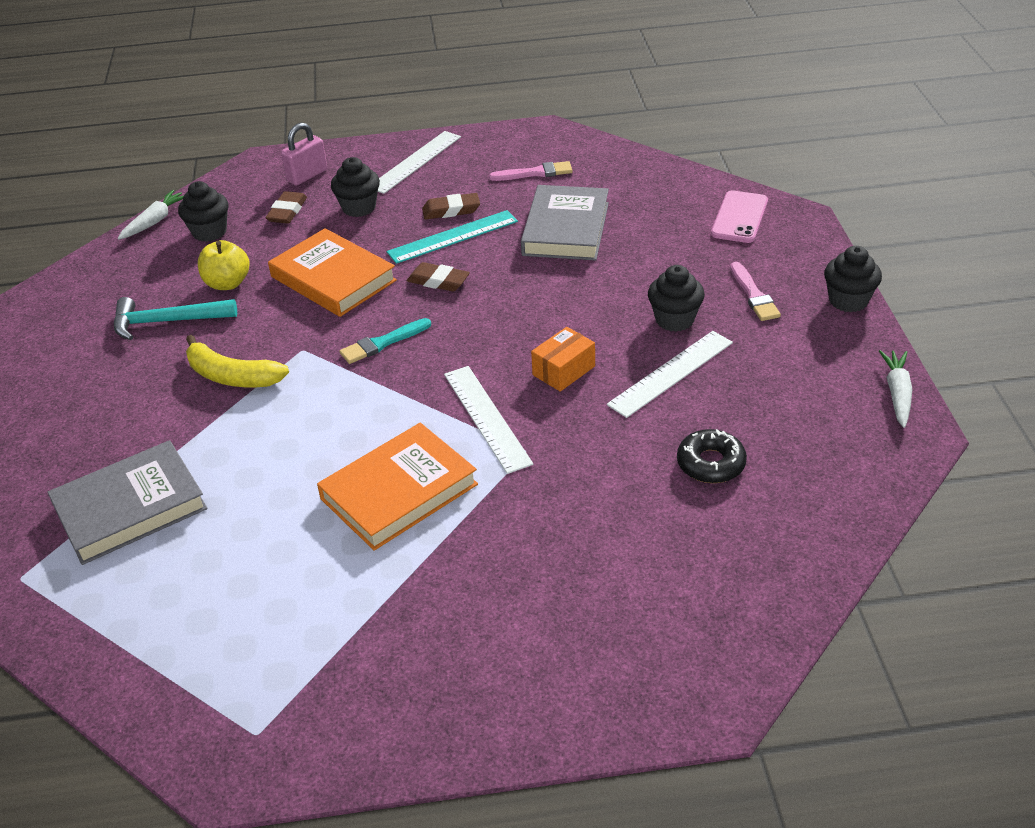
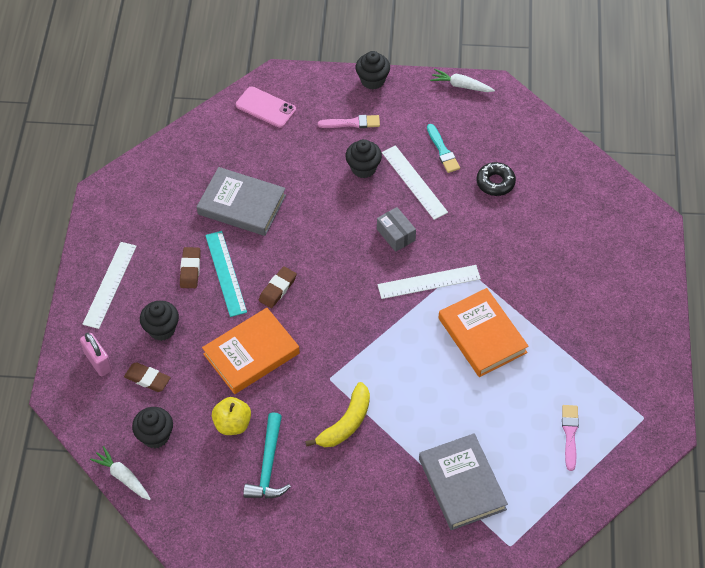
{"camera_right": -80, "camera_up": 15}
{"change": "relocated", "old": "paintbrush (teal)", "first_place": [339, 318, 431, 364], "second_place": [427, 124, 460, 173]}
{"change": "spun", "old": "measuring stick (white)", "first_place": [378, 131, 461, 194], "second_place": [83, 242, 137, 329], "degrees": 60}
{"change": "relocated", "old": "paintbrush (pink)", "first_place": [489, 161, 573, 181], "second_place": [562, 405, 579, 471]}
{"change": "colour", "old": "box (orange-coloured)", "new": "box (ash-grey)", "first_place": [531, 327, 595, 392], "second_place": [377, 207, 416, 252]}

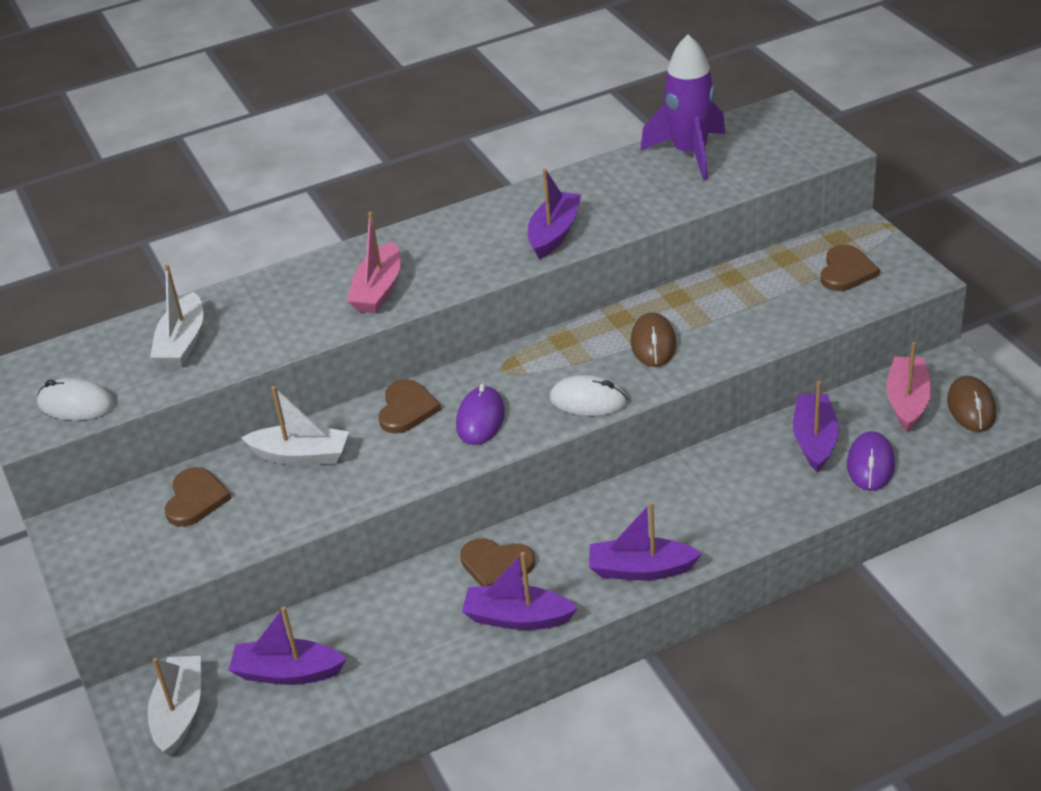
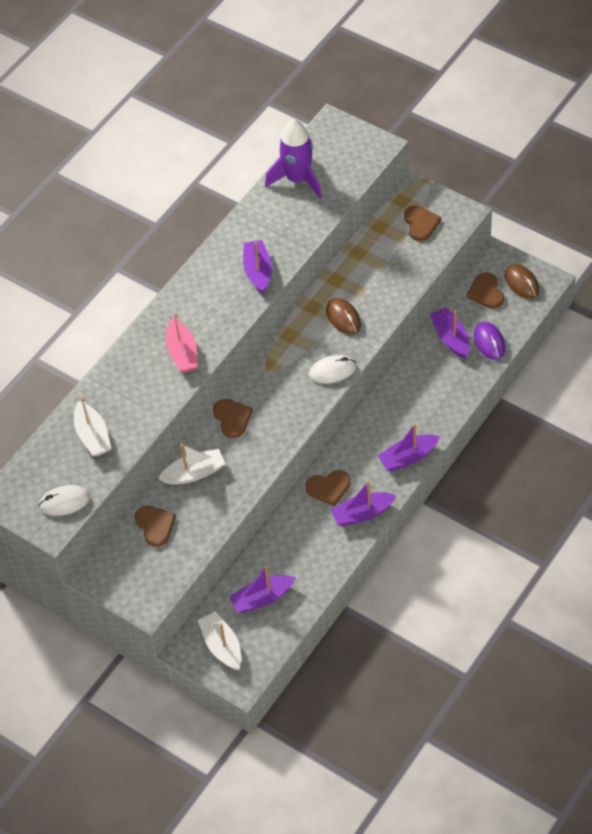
{"camera_right": -30, "camera_up": 15}
{"change": "missing", "old": "computer mouse (violet)", "first_place": [456, 383, 505, 445]}
{"change": "exchanged", "old": "toy boat (pink)", "new": "love heart (brown)", "first_place": [886, 342, 932, 432], "second_place": [467, 272, 504, 309]}

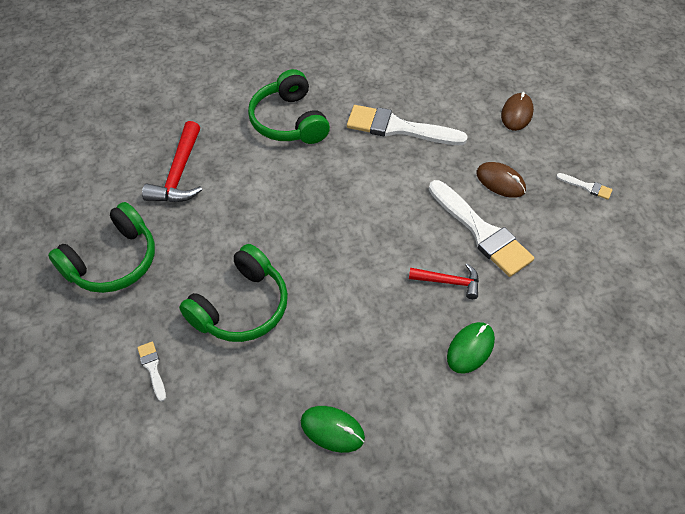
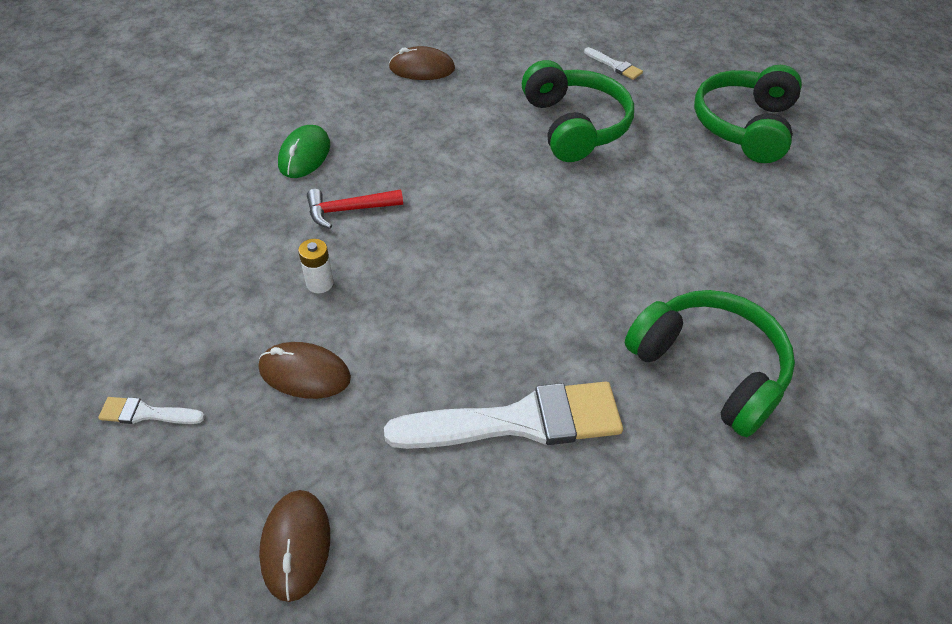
{"camera_right": 155, "camera_up": -5}
{"change": "missing", "old": "carpenter's hammer (scarlet)", "first_place": [142, 121, 202, 202]}
{"change": "spun", "old": "headset (leaf-green)", "first_place": [179, 244, 288, 342], "second_place": [522, 60, 634, 162], "degrees": 150}
{"change": "colour", "old": "computer mouse (leaf-green)", "new": "computer mouse (brown)", "first_place": [301, 406, 365, 453], "second_place": [389, 46, 455, 80]}
{"change": "exchanged", "old": "paintbrush (white)", "new": "AA battery (white)", "first_place": [429, 180, 534, 277], "second_place": [298, 239, 333, 293]}

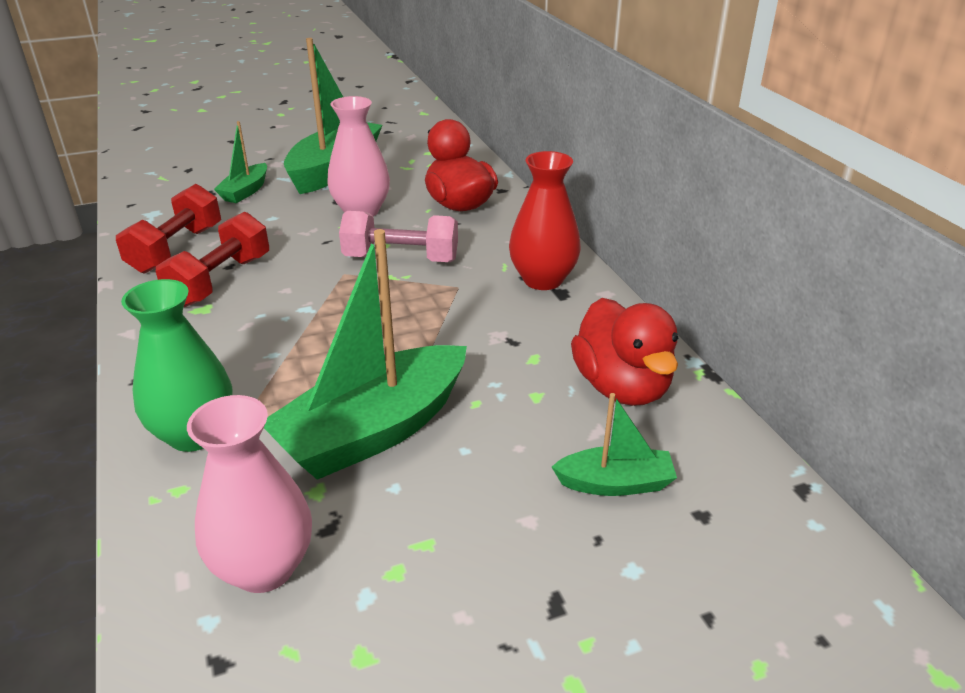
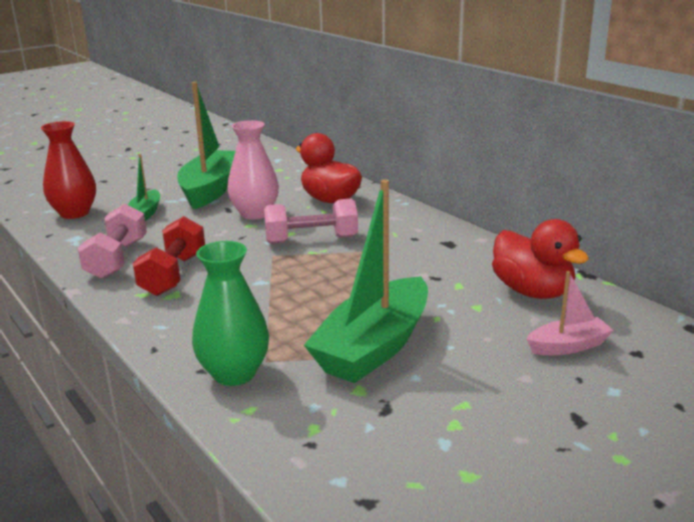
{"camera_right": -15, "camera_up": -10}
{"change": "colour", "old": "free weight (scarlet)", "new": "free weight (pink)", "first_place": [116, 184, 221, 274], "second_place": [78, 204, 147, 279]}
{"change": "missing", "old": "flower vase (pink)", "first_place": [187, 395, 312, 593]}
{"change": "relocated", "old": "flower vase (scarlet)", "first_place": [509, 151, 581, 290], "second_place": [41, 121, 96, 219]}
{"change": "colour", "old": "toy boat (leaf-green)", "new": "toy boat (pink)", "first_place": [552, 393, 677, 496], "second_place": [527, 271, 614, 355]}

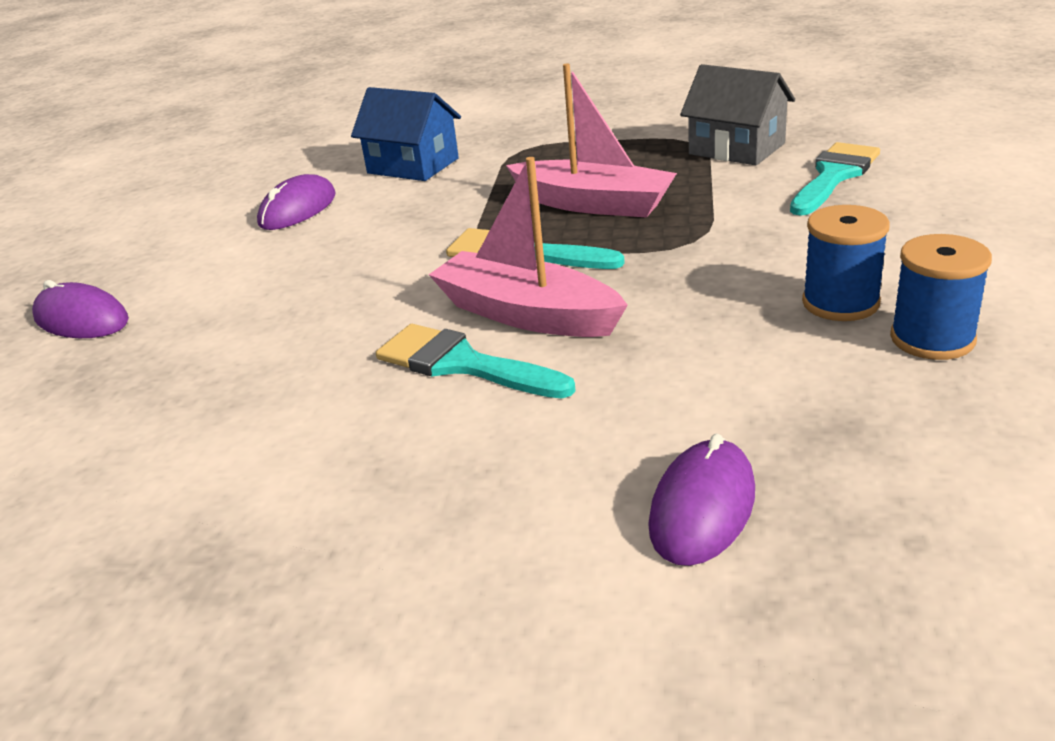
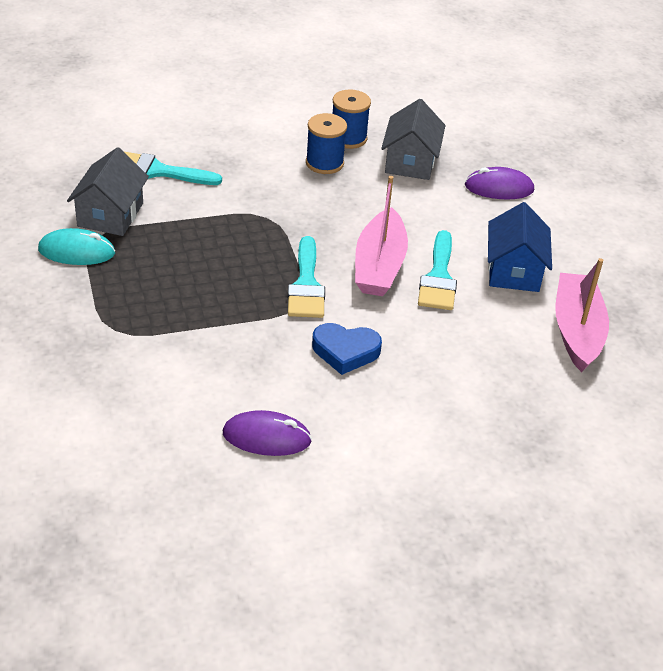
{"camera_right": -120, "camera_up": 10}
{"change": "missing", "old": "computer mouse (violet)", "first_place": [32, 280, 129, 338]}
{"change": "relocated", "old": "toy house (blue)", "first_place": [351, 87, 461, 181], "second_place": [488, 202, 552, 292]}
{"change": "relocated", "old": "toy boat (pink)", "first_place": [506, 64, 677, 218], "second_place": [555, 258, 609, 372]}
{"change": "appeared", "new": "computer mouse (teal)", "second_place": [38, 228, 115, 265]}
{"change": "appeared", "new": "love heart (blue)", "second_place": [312, 323, 382, 375]}
{"change": "appeared", "new": "toy house (ash-grey)", "second_place": [381, 99, 446, 180]}

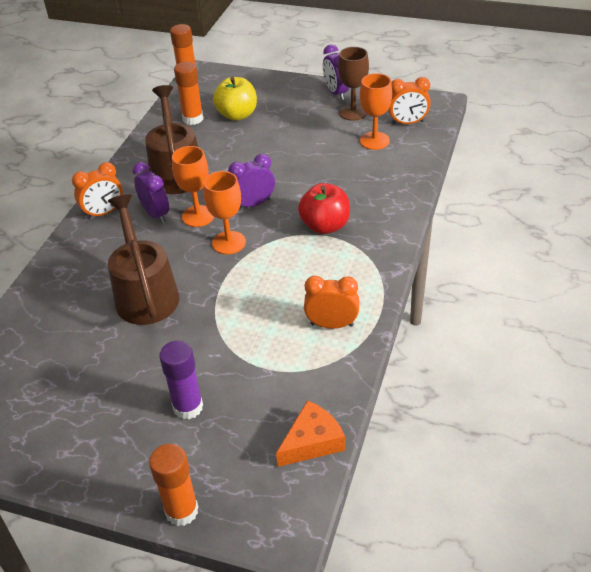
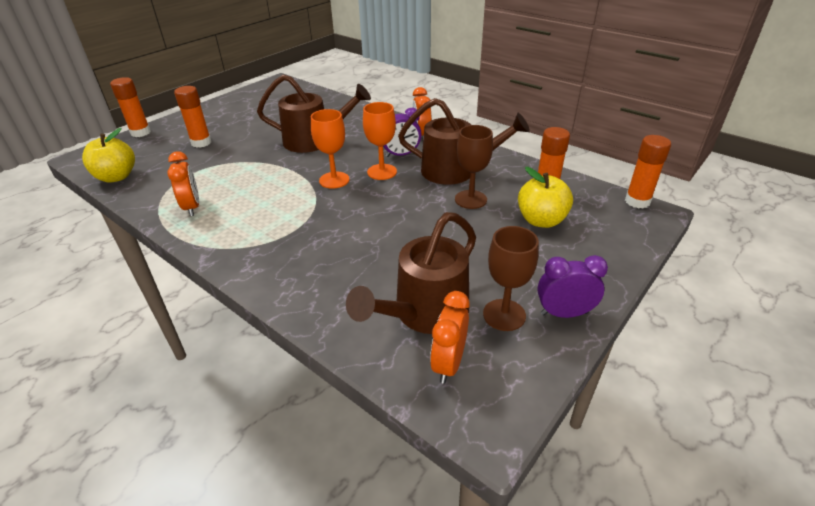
{"camera_right": 110, "camera_up": -5}
{"change": "colour", "old": "glue (violet)", "new": "glue (orange-coloured)", "first_place": [159, 341, 203, 420], "second_place": [174, 86, 211, 148]}
{"change": "missing", "old": "clock (violet)", "first_place": [228, 154, 275, 210]}
{"change": "exchanged", "old": "piece of cheese (orange-coloured)", "new": "apple fruit (bright yellow)", "first_place": [276, 400, 345, 467], "second_place": [82, 128, 135, 182]}
{"change": "missing", "old": "apple fruit (scarlet)", "first_place": [298, 183, 350, 234]}
{"change": "spun", "old": "clock (orange-coloured)", "first_place": [304, 276, 359, 329], "second_place": [167, 151, 199, 216], "degrees": -45}
{"change": "exchanged", "old": "wine glass (orange-coloured)", "new": "watering pot (brown)", "first_place": [360, 73, 392, 150], "second_place": [346, 212, 476, 334]}
{"change": "appeared", "new": "wine glass (brown)", "second_place": [455, 125, 493, 209]}

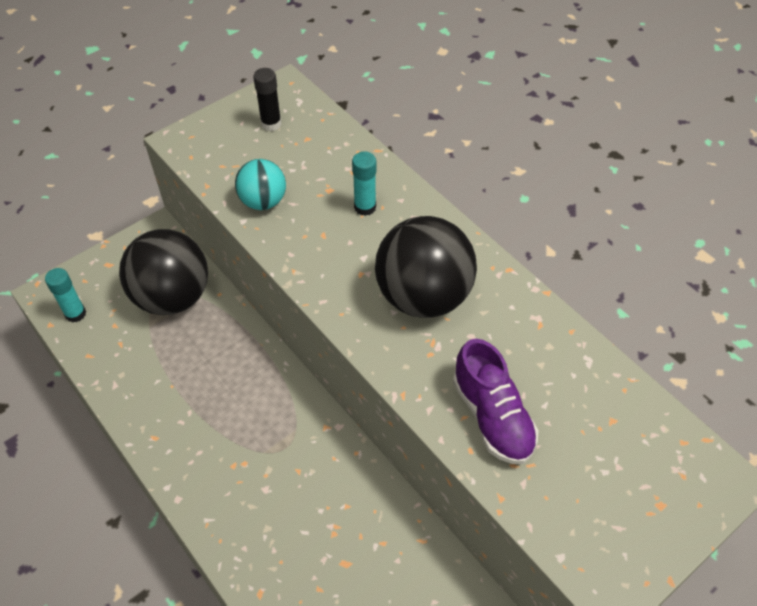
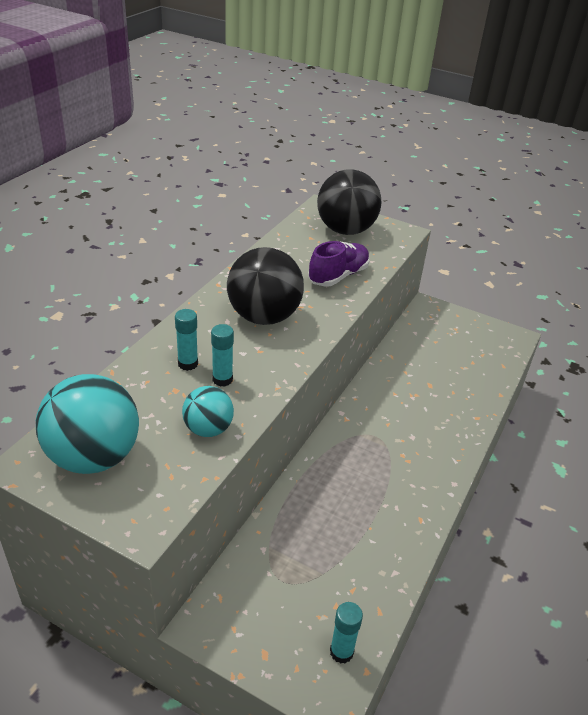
{"camera_right": -115, "camera_up": -15}
{"change": "relocated", "old": "sphere (ebony)", "first_place": [119, 229, 208, 315], "second_place": [317, 169, 381, 235]}
{"change": "exchanged", "old": "glue (ebony)", "new": "sphere (teal)", "first_place": [253, 68, 281, 131], "second_place": [36, 374, 139, 474]}
{"change": "appeared", "new": "glue (teal)", "second_place": [211, 324, 234, 387]}

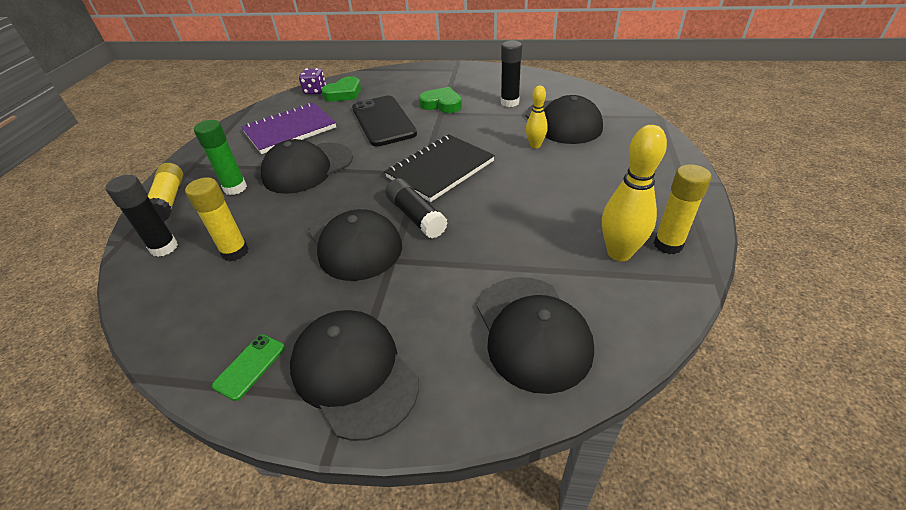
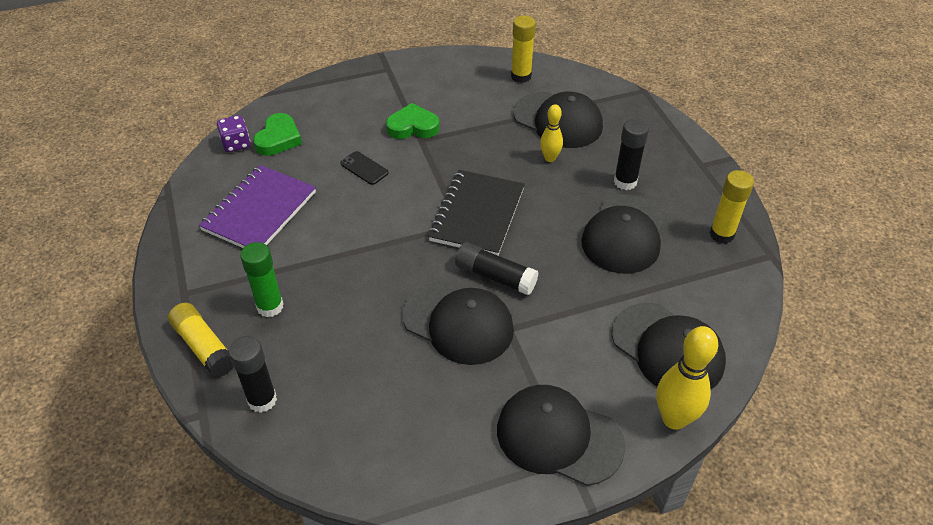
{"camera_right": -30, "camera_up": 5}
{"change": "relocated", "old": "glue (bright yellow)", "first_place": [185, 177, 249, 261], "second_place": [511, 16, 536, 83]}
{"change": "missing", "old": "mobile phone (leaf-green)", "first_place": [212, 334, 285, 401]}
{"change": "relocated", "old": "cap (ebony)", "first_place": [261, 139, 353, 194], "second_place": [581, 195, 666, 274]}
{"change": "size", "old": "mobile phone (ebony)", "first_place": [352, 96, 417, 147], "second_place": [340, 151, 388, 185], "factor": 0.45}
{"change": "relocated", "old": "glue (ebony)", "first_place": [501, 40, 522, 107], "second_place": [614, 119, 649, 190]}
{"change": "relocated", "old": "bowling pin (bright yellow)", "first_place": [602, 125, 667, 261], "second_place": [656, 326, 718, 430]}

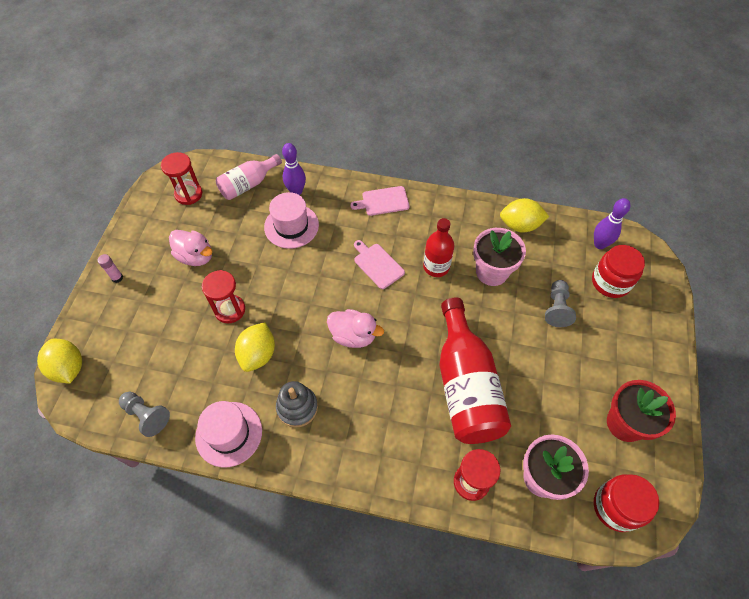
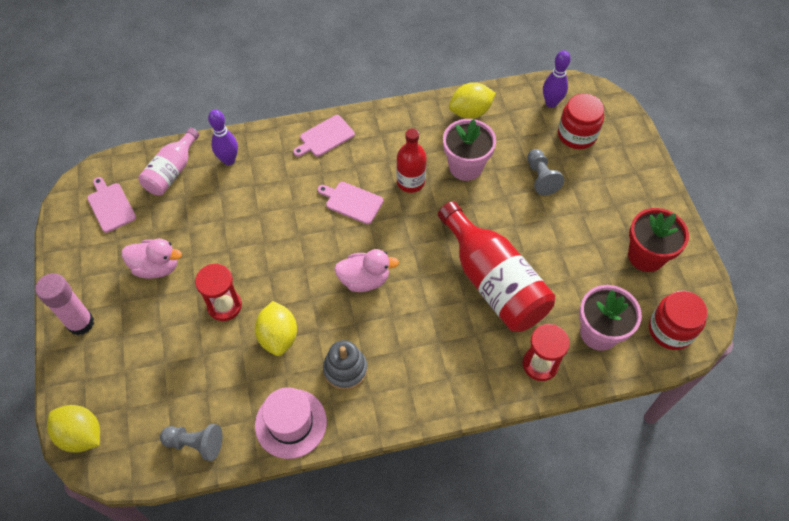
{"camera_right": -25, "camera_up": 0}
{"change": "size", "old": "glue (pink)", "first_place": [98, 254, 123, 283], "second_place": [35, 273, 94, 335], "factor": 2.01}
{"change": "exchanged", "old": "hourglass (scarlet)", "new": "bread board (pink)", "first_place": [161, 152, 202, 205], "second_place": [87, 177, 136, 233]}
{"change": "missing", "old": "hat (pink)", "first_place": [264, 192, 319, 249]}

